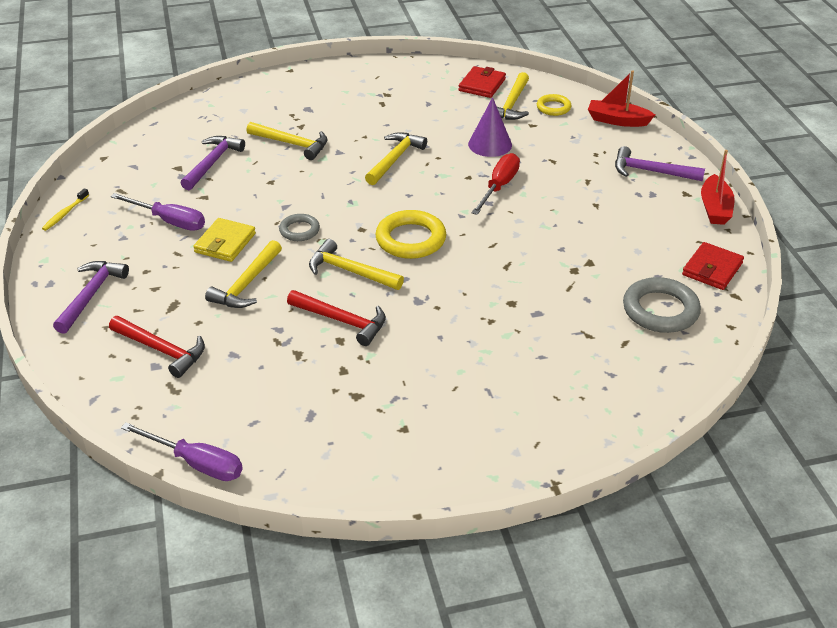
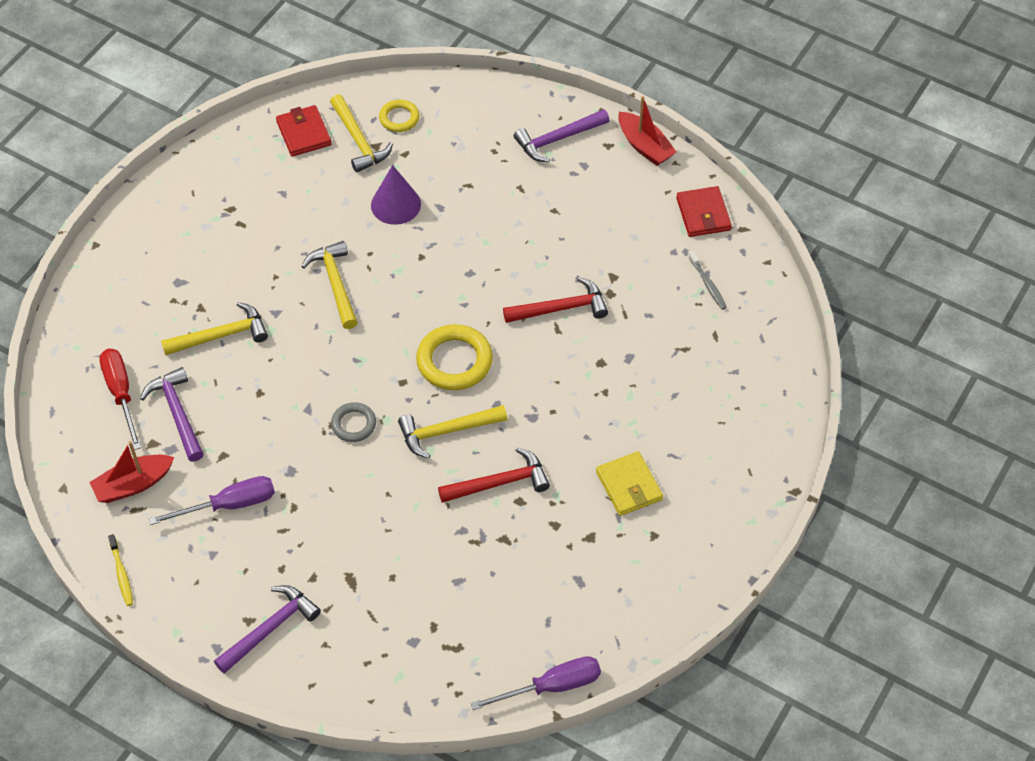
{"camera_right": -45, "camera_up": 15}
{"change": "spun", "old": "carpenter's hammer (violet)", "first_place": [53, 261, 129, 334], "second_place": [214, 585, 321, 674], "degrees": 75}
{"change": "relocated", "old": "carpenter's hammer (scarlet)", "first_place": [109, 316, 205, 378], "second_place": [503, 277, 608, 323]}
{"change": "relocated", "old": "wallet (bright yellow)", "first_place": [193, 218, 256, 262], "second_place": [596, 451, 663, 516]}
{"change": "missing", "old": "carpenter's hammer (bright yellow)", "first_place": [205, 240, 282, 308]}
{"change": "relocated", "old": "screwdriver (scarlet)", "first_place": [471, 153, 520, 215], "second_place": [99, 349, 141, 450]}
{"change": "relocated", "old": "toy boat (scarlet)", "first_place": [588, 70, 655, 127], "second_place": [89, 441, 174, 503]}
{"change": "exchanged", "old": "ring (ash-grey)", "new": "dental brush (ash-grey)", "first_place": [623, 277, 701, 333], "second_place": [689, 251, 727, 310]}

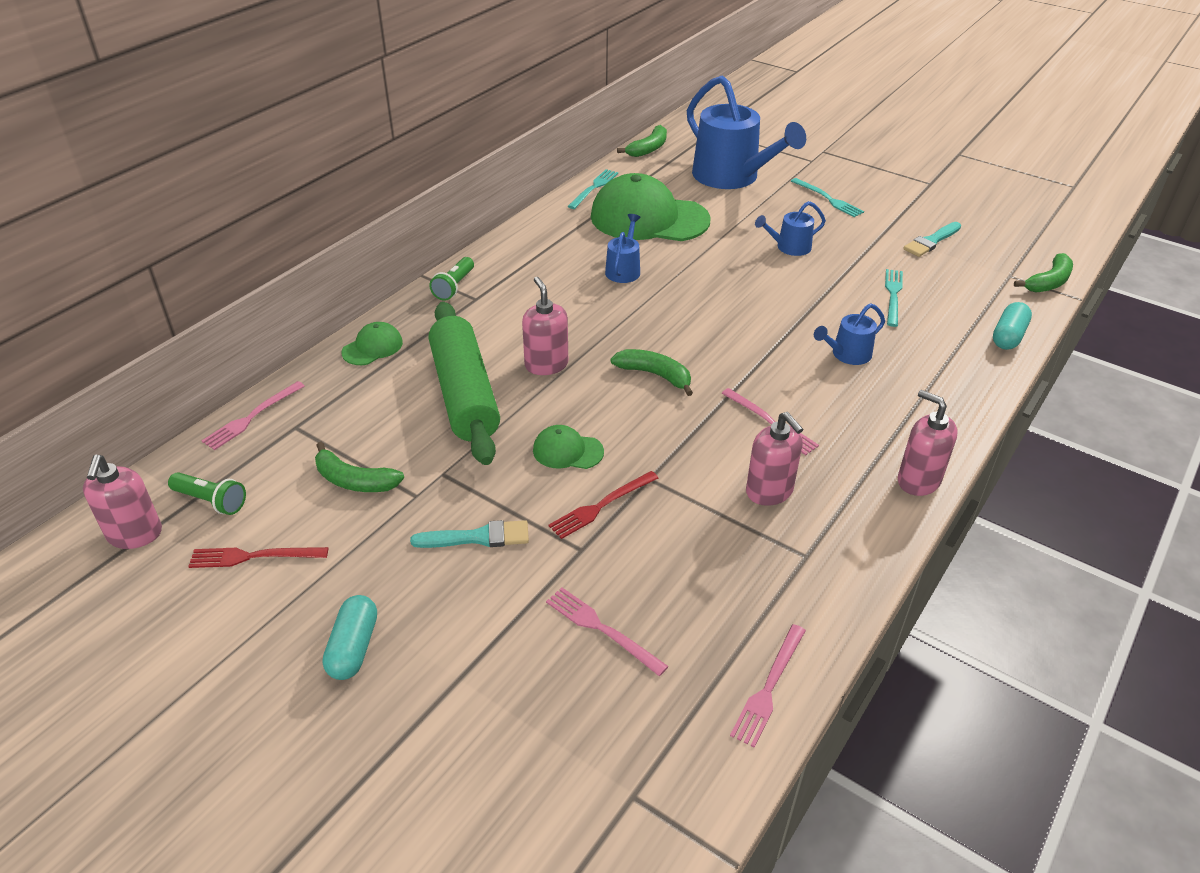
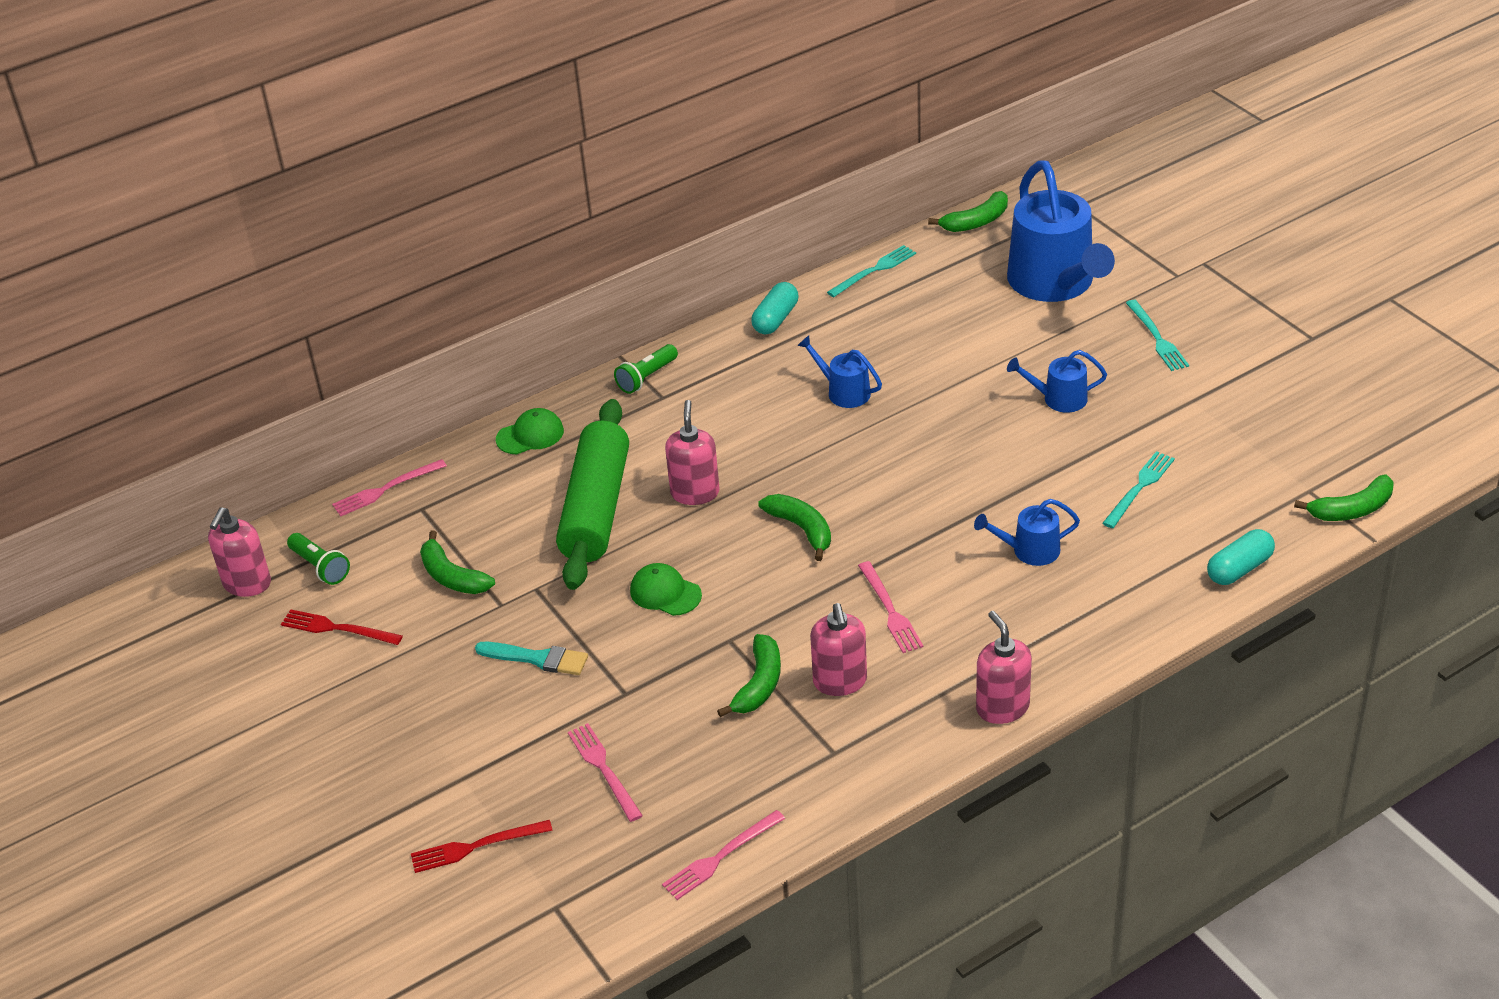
{"camera_right": 25, "camera_up": 0}
{"change": "relocated", "old": "capsule (teal)", "first_place": [322, 595, 377, 680], "second_place": [751, 282, 798, 335]}
{"change": "relocated", "old": "dinner fork (scarlet)", "first_place": [549, 471, 658, 539], "second_place": [411, 820, 553, 873]}
{"change": "missing", "old": "cap (leaf-green)", "first_place": [591, 173, 710, 241]}
{"change": "spun", "old": "watering pot (blue)", "first_place": [605, 214, 641, 283], "second_place": [797, 335, 882, 408], "degrees": -90}
{"change": "missing", "old": "paintbrush (teal)", "first_place": [903, 222, 961, 257]}
{"change": "appeared", "new": "toy banana (leaf-green)", "second_place": [717, 634, 781, 717]}

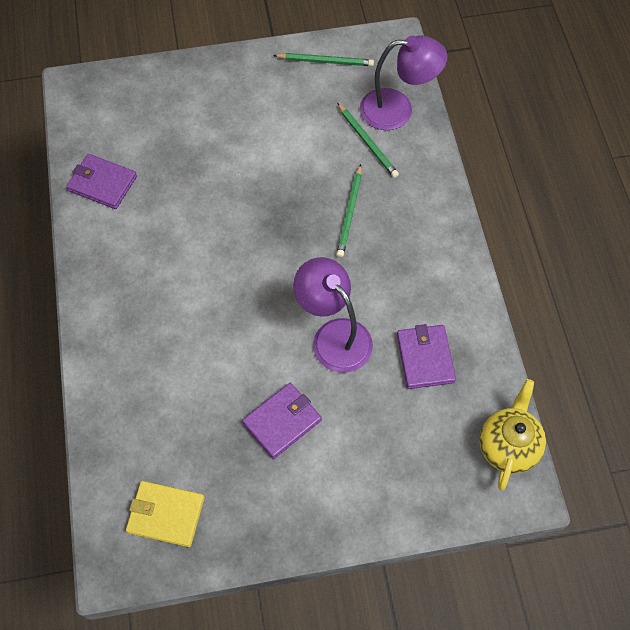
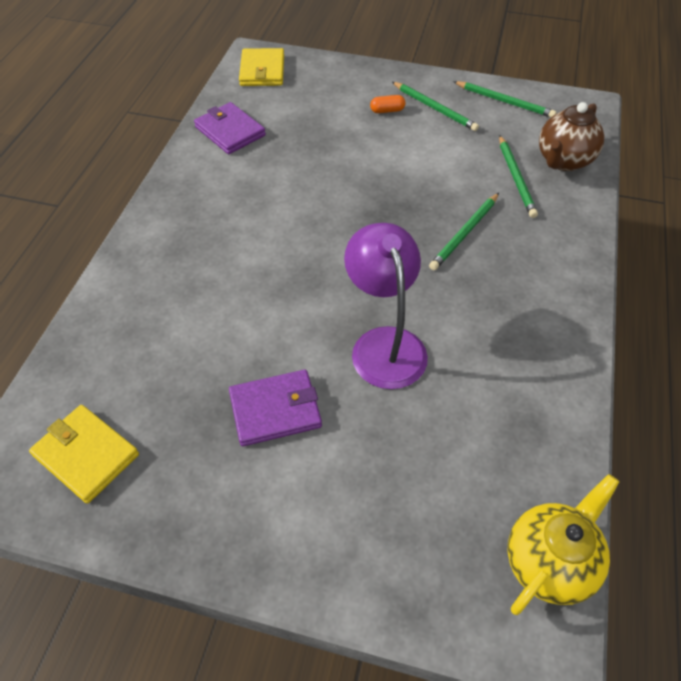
{"camera_right": 25, "camera_up": -10}
{"change": "exchanged", "old": "reading lamp (violet)", "new": "teapot (brown)", "first_place": [360, 35, 448, 131], "second_place": [539, 102, 604, 171]}
{"change": "missing", "old": "wallet (violet)", "first_place": [397, 324, 456, 389]}
{"change": "appeared", "new": "wallet (bright yellow)", "second_place": [239, 48, 284, 86]}
{"change": "appeared", "new": "capsule (orange-coloured)", "second_place": [370, 95, 405, 113]}
{"change": "appeared", "new": "wooden pencil (leaf-green)", "second_place": [392, 82, 479, 131]}

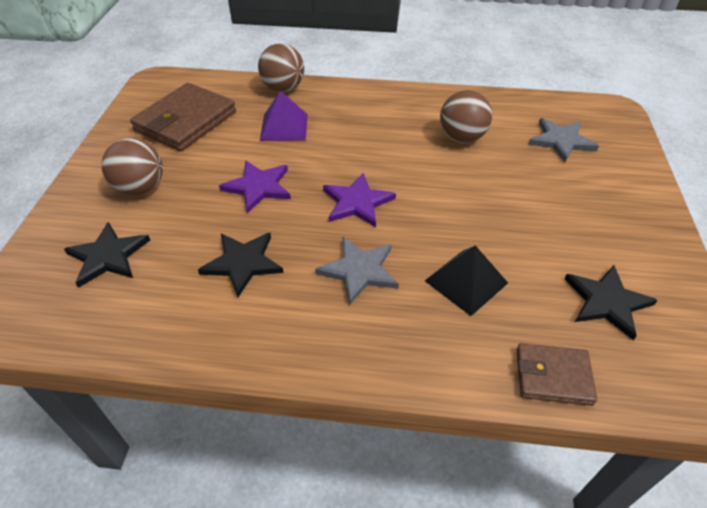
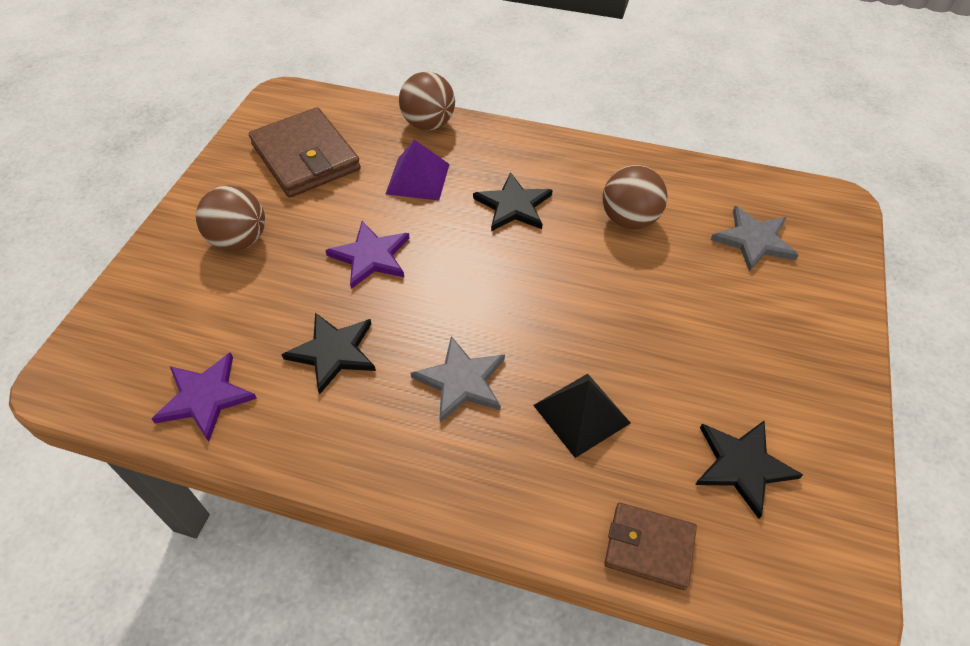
{"camera_right": 10, "camera_up": 5}
{"change": "relocated", "old": "star shape (ebony)", "first_place": [64, 222, 150, 288], "second_place": [473, 172, 552, 231]}
{"change": "spun", "old": "wallet (brown)", "first_place": [130, 83, 236, 151], "second_place": [249, 107, 361, 198], "degrees": -75}
{"change": "relocated", "old": "star shape (violet)", "first_place": [323, 173, 396, 227], "second_place": [152, 352, 257, 442]}

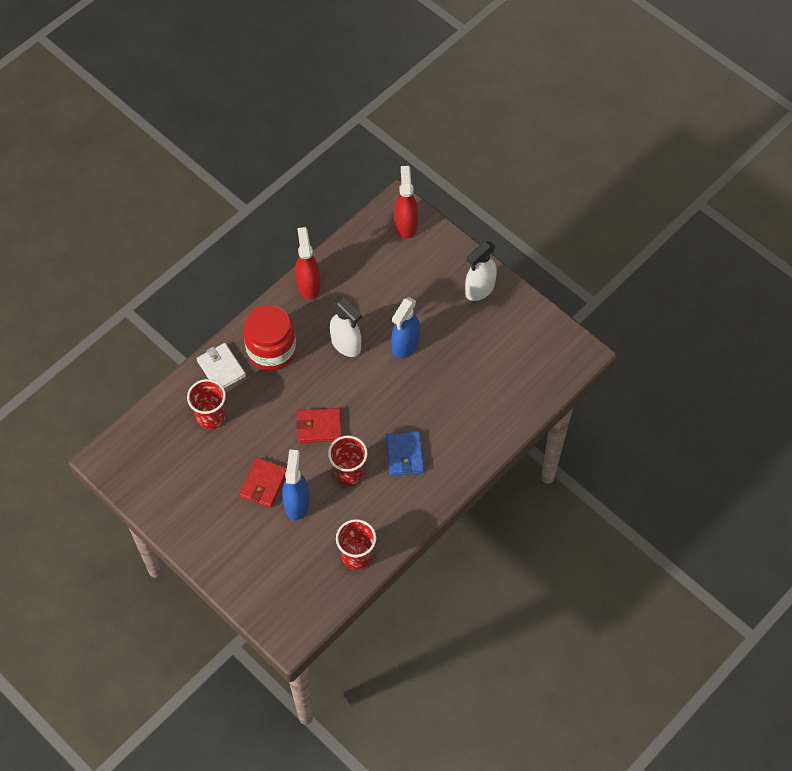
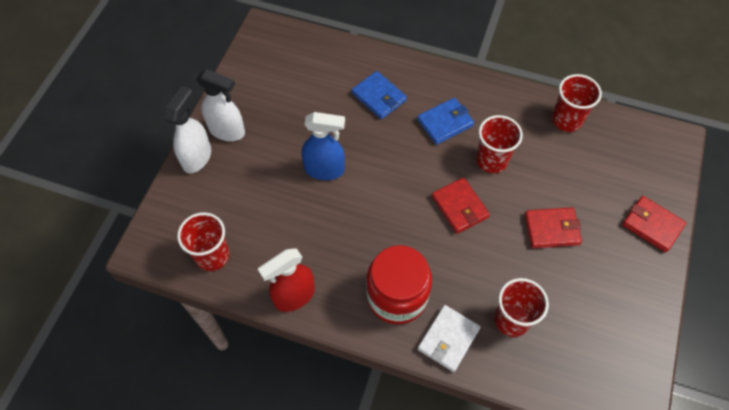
{"camera_right": -115, "camera_up": 0}
{"change": "missing", "old": "sprayer (blue)", "first_place": [282, 450, 309, 520]}
{"change": "relocated", "old": "sprayer (white)", "first_place": [330, 297, 362, 357], "second_place": [165, 86, 211, 173]}
{"change": "missing", "old": "sprayer (scarlet)", "first_place": [394, 166, 418, 239]}
{"change": "appeared", "new": "beaker (scarlet)", "second_place": [177, 212, 229, 271]}
{"change": "appeared", "new": "wallet (blue)", "second_place": [352, 71, 407, 119]}
{"change": "appeared", "new": "wallet (scarlet)", "second_place": [622, 196, 686, 253]}

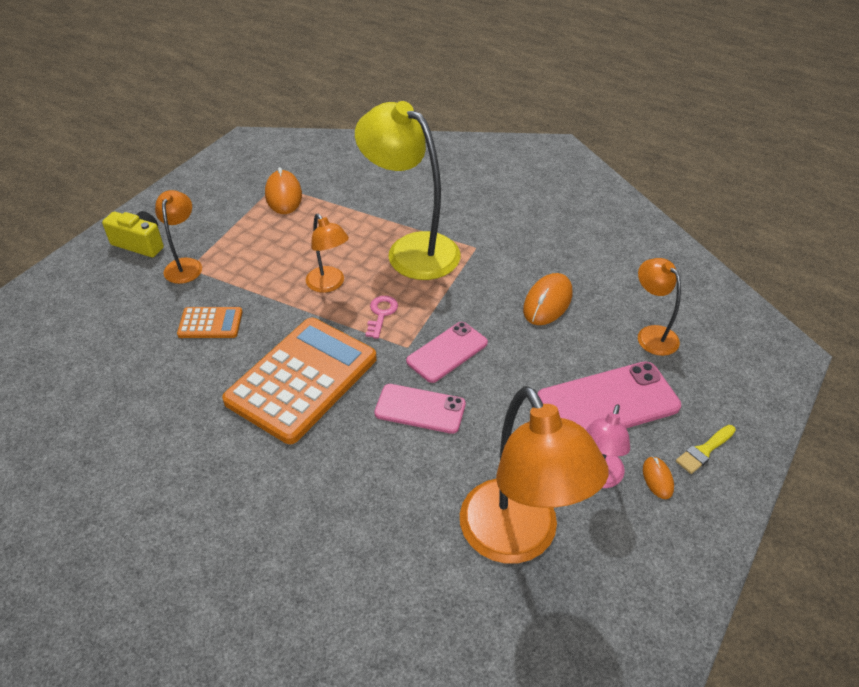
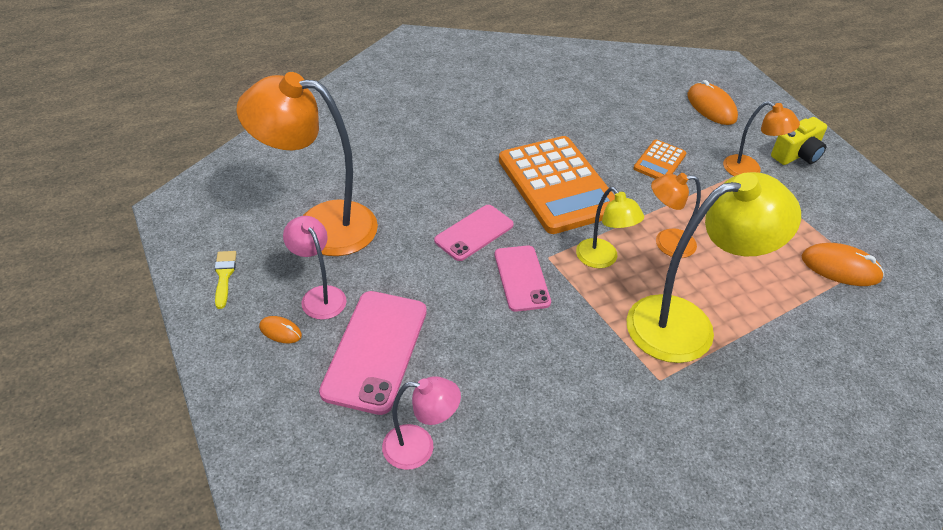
{"camera_right": 120, "camera_up": 0}
{"change": "exchanged", "old": "key (pink)", "new": "reading lamp (bright yellow)", "first_place": [365, 296, 398, 339], "second_place": [576, 187, 644, 268]}
{"change": "relocated", "old": "computer mouse (orange-coloured)", "first_place": [523, 273, 572, 325], "second_place": [687, 80, 738, 125]}
{"change": "colour", "old": "reading lamp (orange-coloured)", "new": "reading lamp (pink)", "first_place": [638, 258, 681, 356], "second_place": [382, 376, 461, 470]}
{"change": "relocated", "old": "paintbrush (bright yellow)", "first_place": [676, 425, 736, 474], "second_place": [215, 251, 236, 309]}

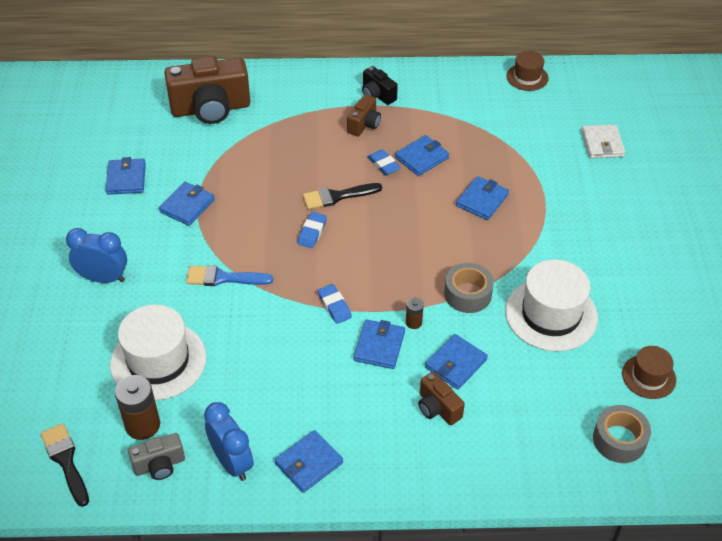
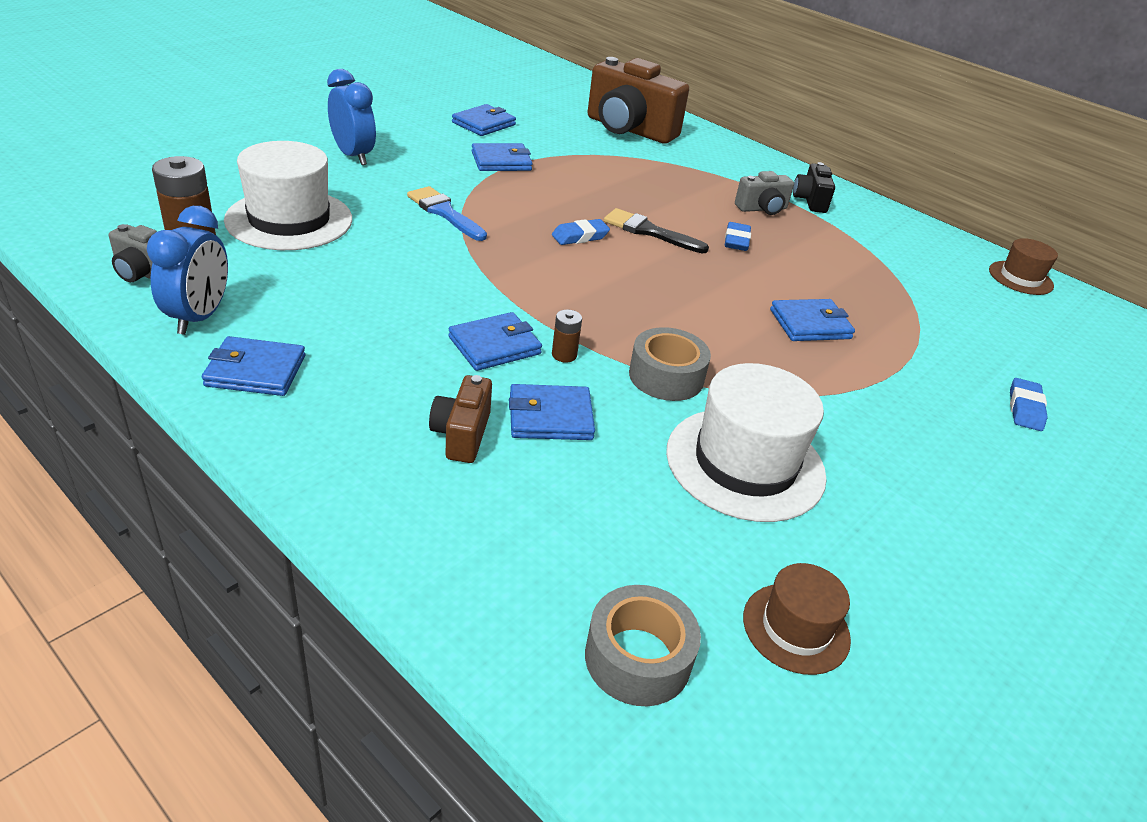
{"camera_right": 40, "camera_up": -10}
{"change": "missing", "old": "paintbrush (ebony)", "first_place": [41, 423, 89, 507]}
{"change": "relocated", "old": "pencil eraser (blue)", "first_place": [318, 284, 352, 324], "second_place": [1010, 378, 1047, 431]}
{"change": "colour", "old": "photo camera (brown)", "new": "photo camera (ash-grey)", "first_place": [347, 94, 381, 137], "second_place": [735, 171, 794, 215]}
{"change": "missing", "old": "wallet (blue)", "first_place": [395, 135, 449, 176]}
{"change": "missing", "old": "wallet (white)", "first_place": [581, 124, 625, 158]}

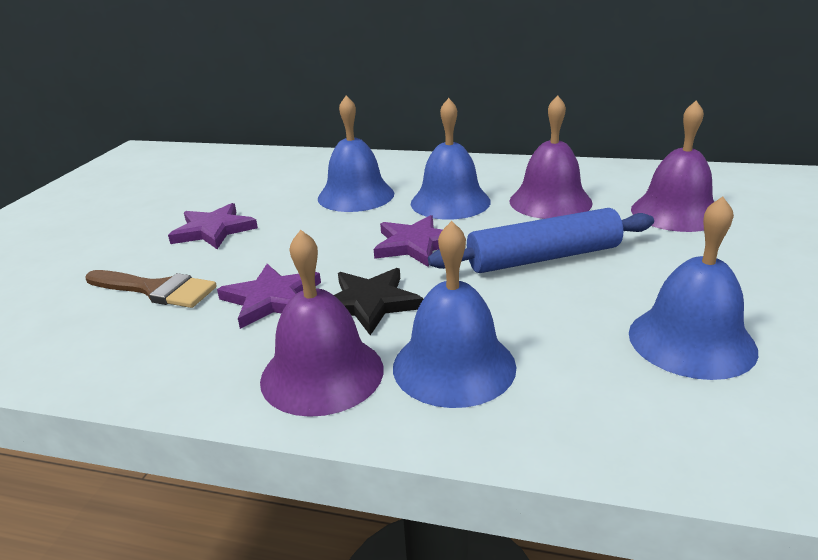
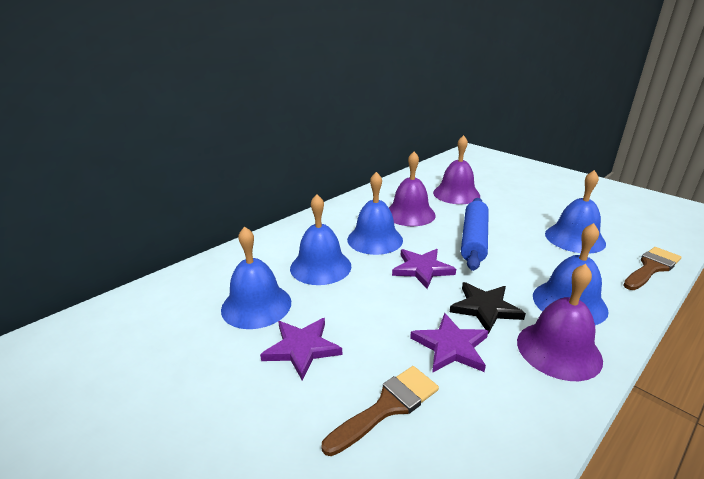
{"camera_right": -60, "camera_up": 0}
{"change": "appeared", "new": "hand bell (blue)", "second_place": [221, 226, 291, 329]}
{"change": "appeared", "new": "paintbrush (brown)", "second_place": [623, 247, 681, 290]}

